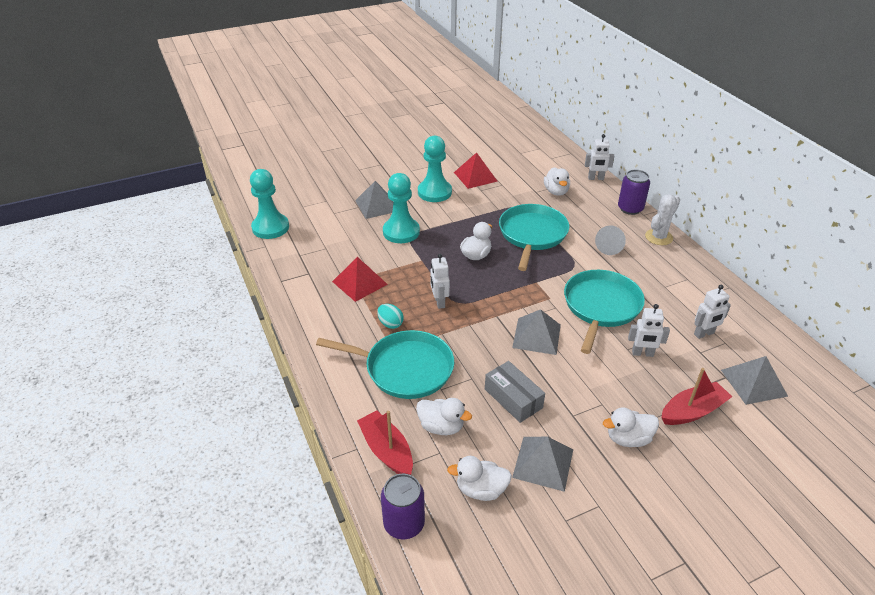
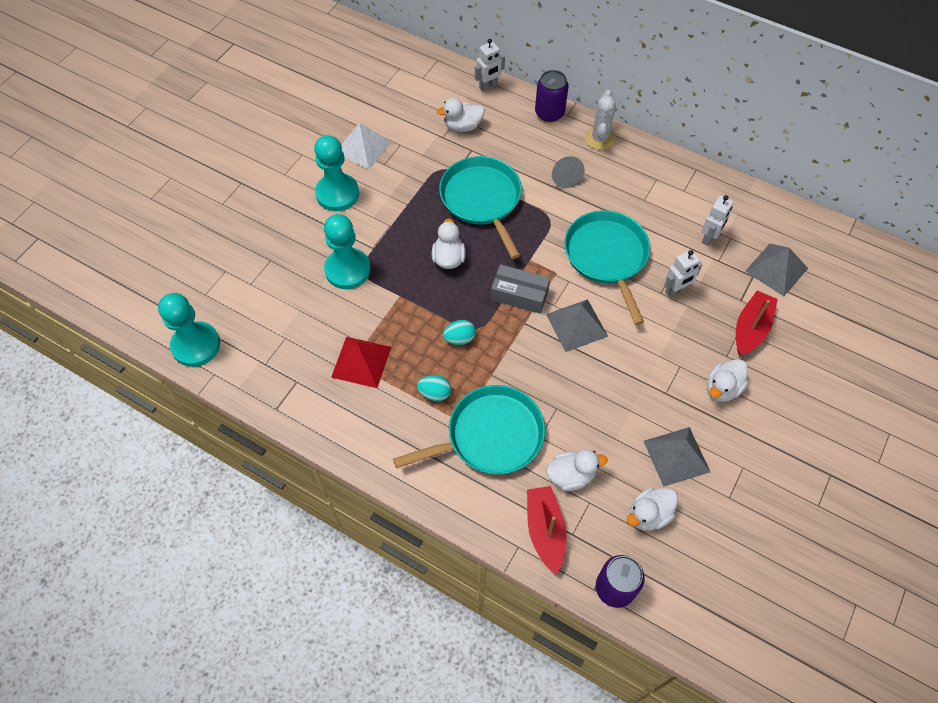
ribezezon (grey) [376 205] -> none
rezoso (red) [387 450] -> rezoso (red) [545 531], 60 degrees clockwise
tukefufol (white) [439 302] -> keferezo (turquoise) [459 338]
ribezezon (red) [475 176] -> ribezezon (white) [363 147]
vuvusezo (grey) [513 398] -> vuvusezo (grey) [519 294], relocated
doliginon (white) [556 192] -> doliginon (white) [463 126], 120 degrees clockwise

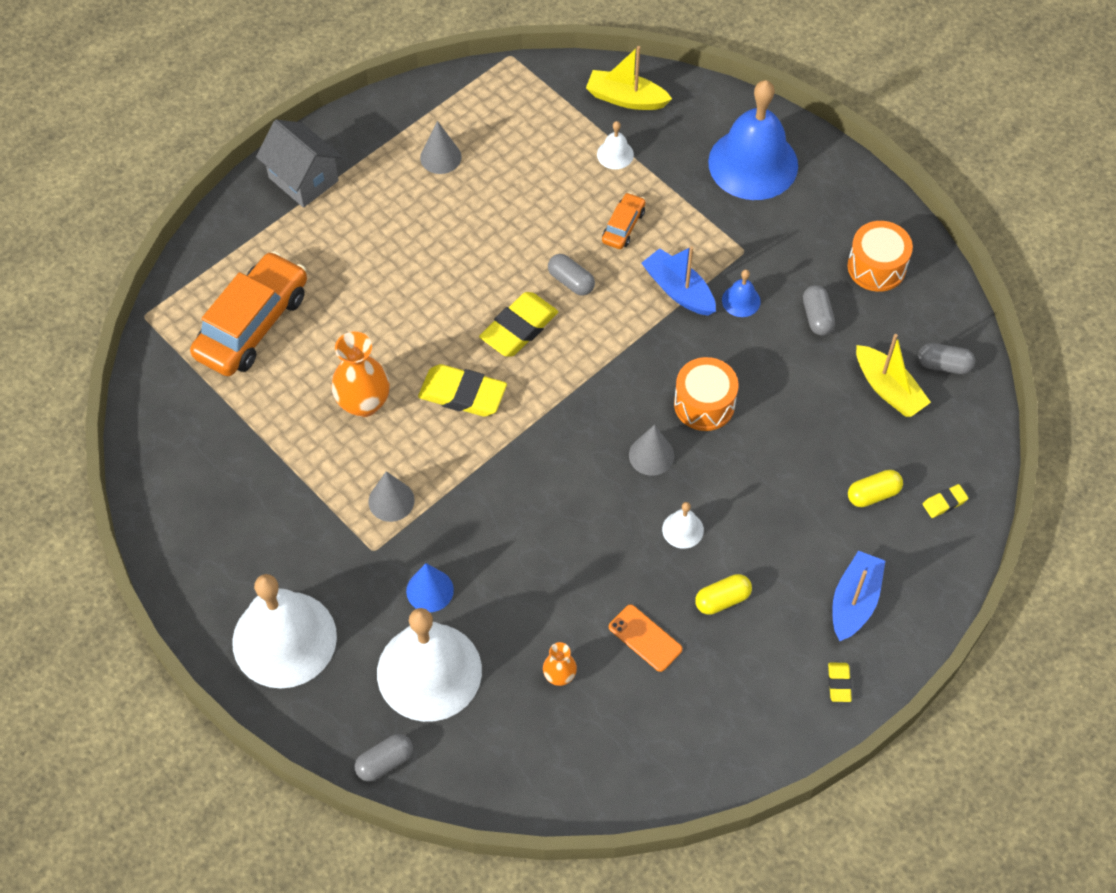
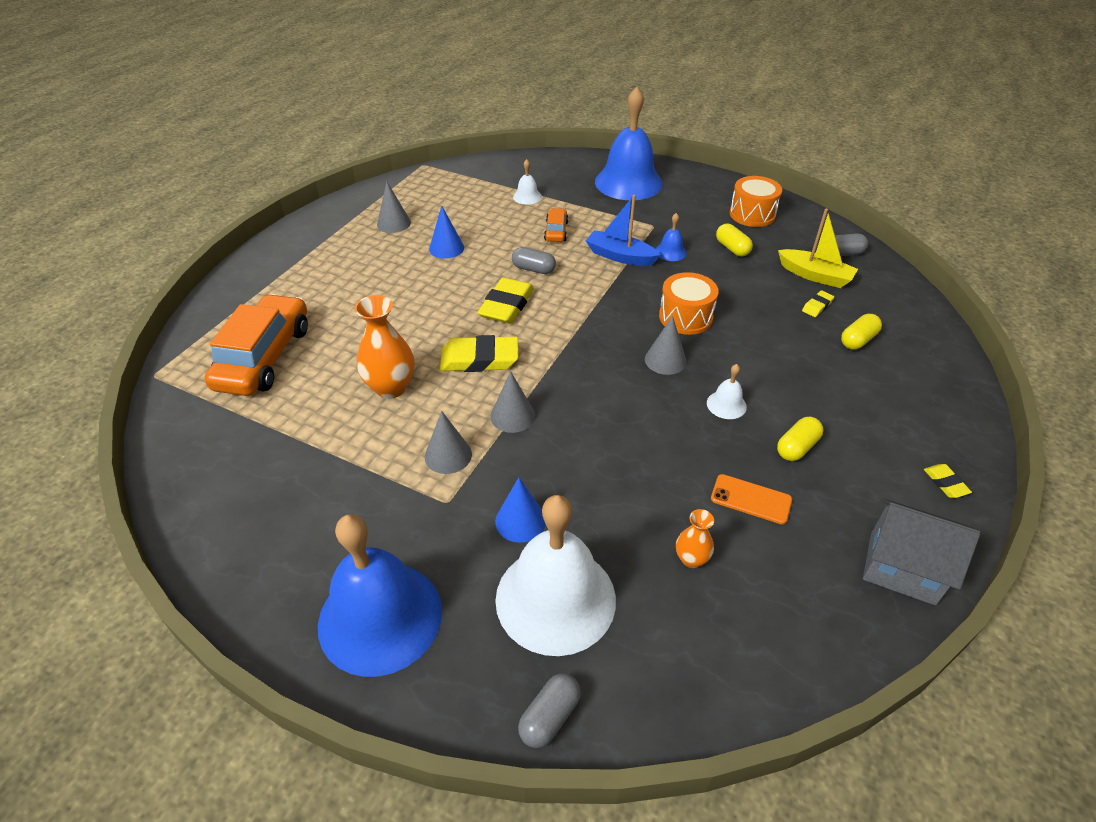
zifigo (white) [284 639] -> zifigo (blue) [380 617]
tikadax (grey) [303 179] -> tikadax (grey) [902 568], relocated
rezoso (yellow) [626 98] -> none
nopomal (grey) [817 317] -> nopomal (yellow) [732 248]
rezoso (blue) [854 602] -> none
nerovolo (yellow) [944 503] -> nerovolo (yellow) [817 306], relocated
none -> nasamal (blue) [446 248]
none -> nasamal (grey) [512 416]

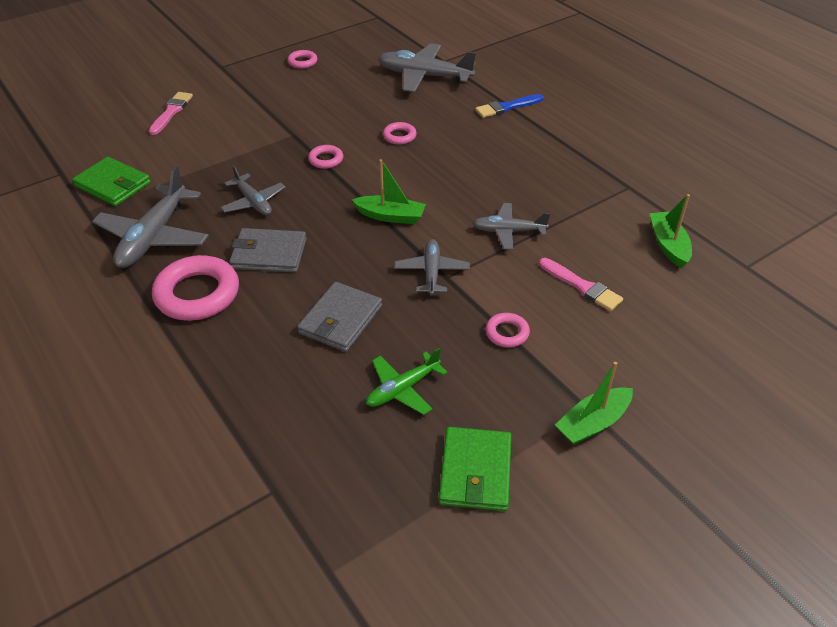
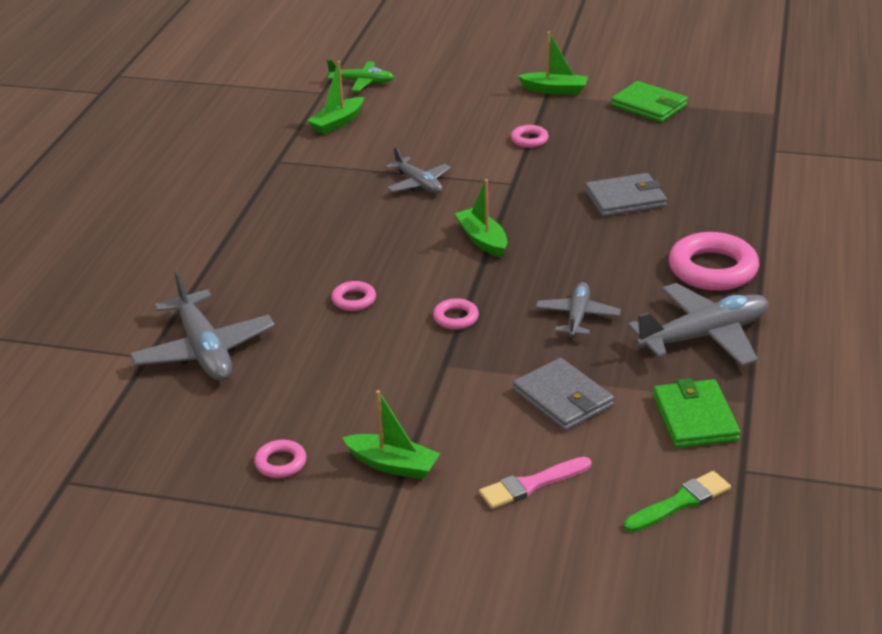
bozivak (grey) [269 254] -> bozivak (grey) [562 398], relocated
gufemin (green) [402 389] -> gufemin (green) [362 82], relocated
gufemin (grey) [431 272] -> none
bozivak (green) [475 471] -> bozivak (green) [649 105], 75 degrees clockwise
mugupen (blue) [507 107] -> none
mugupen (pink) [582 286] -> none
none -> rezoso (green) [392 465]
none -> mugupen (green) [680 502]

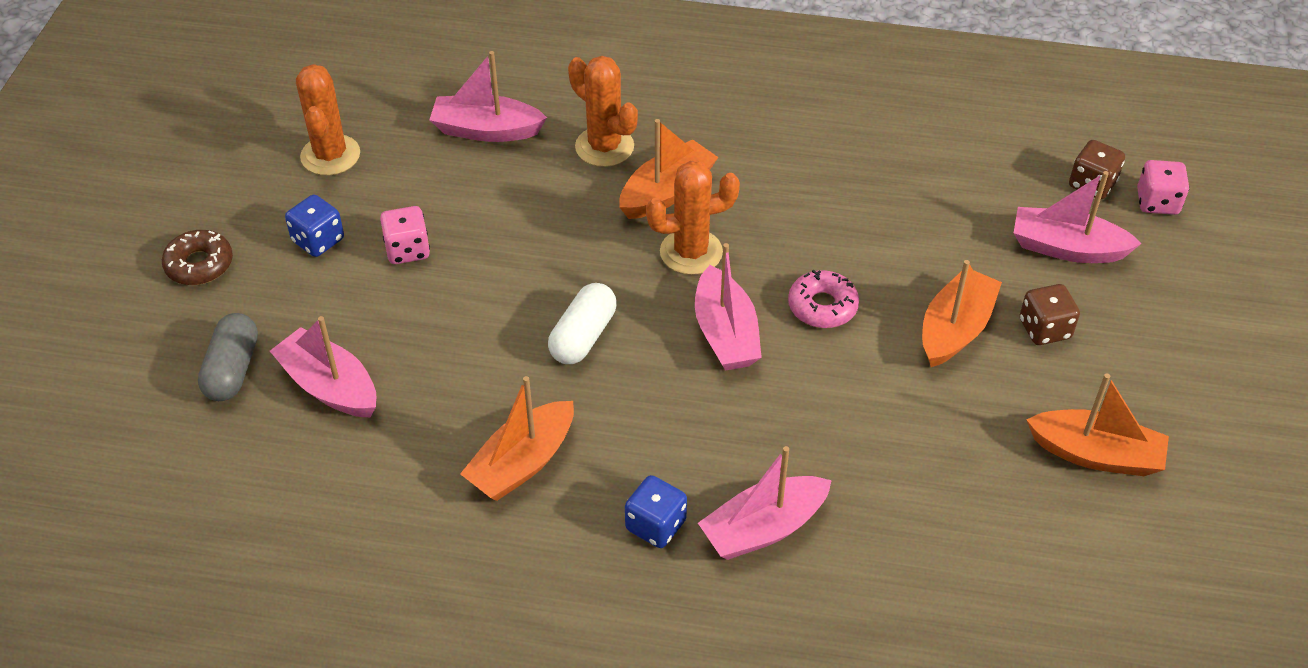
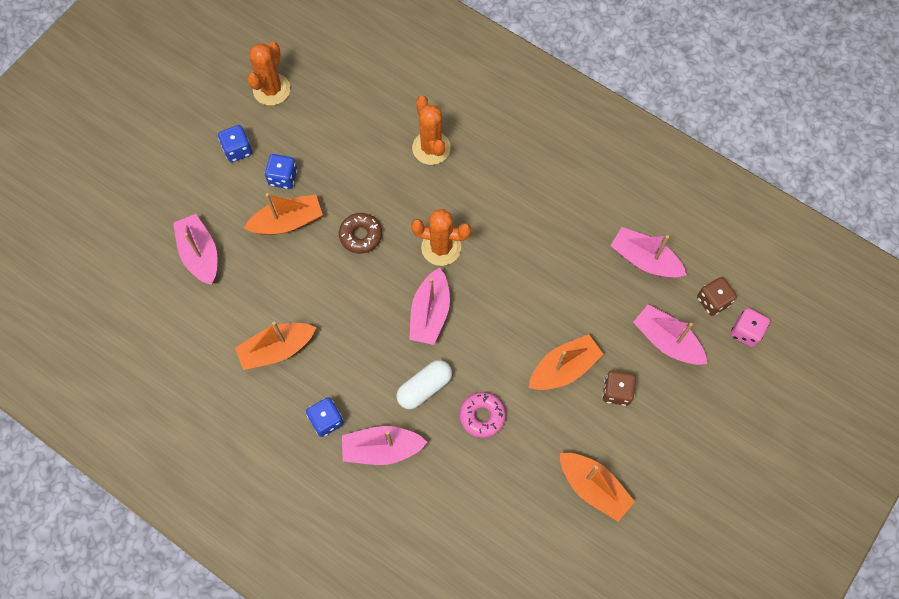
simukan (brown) [199 264] -> simukan (brown) [361 235], relocated
nopomal (grey) [232 369] -> none
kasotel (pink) [407 250] -> kasotel (blue) [283 177]
rezoso (pink) [486 130] -> rezoso (pink) [644 260], relocated
nopomal (white) [583 336] -> nopomal (white) [424 387], relocated
rezoso (orange) [667 192] -> rezoso (orange) [287 222], relocated
simukan (pink) [822 306] -> simukan (pink) [482 416], relocated

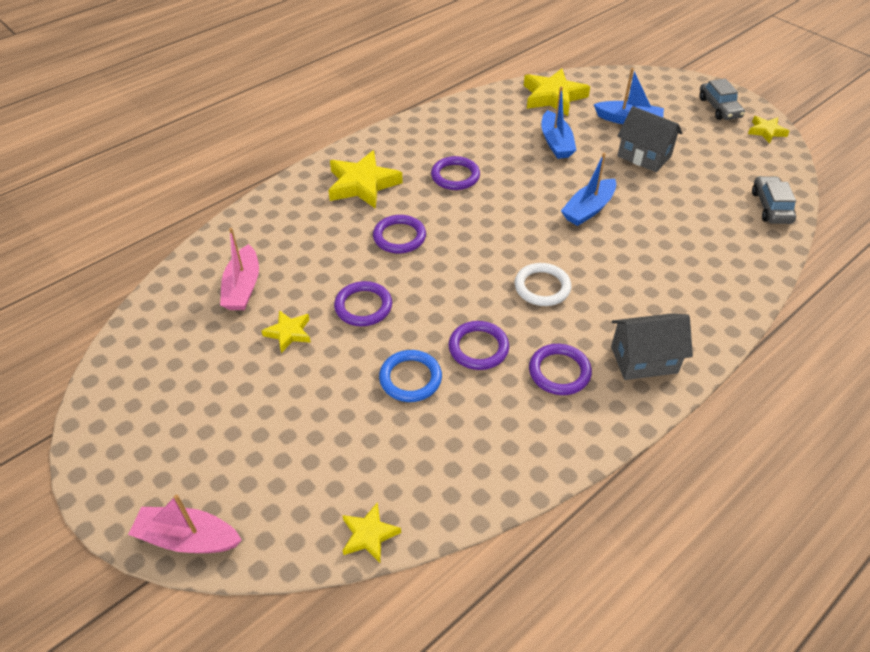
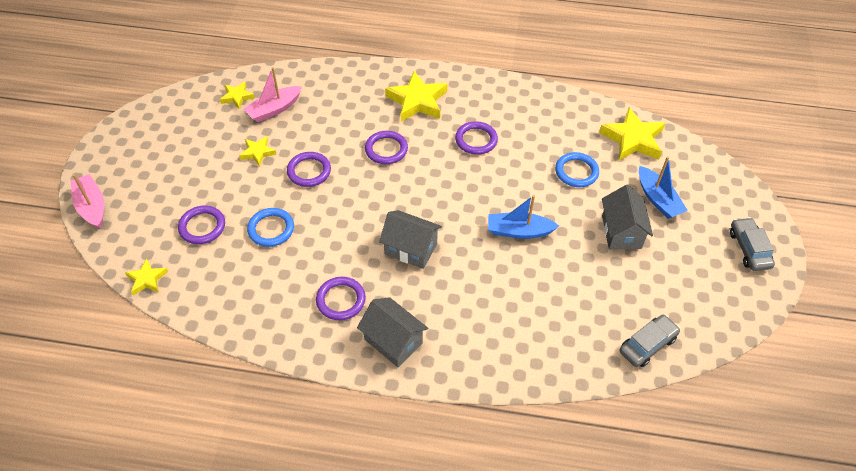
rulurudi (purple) [478 348] -> rulurudi (purple) [202 227], relocated
rulurudi (white) [542 287] -> tikadax (grey) [411 249]
rezoso (blue) [556 143] -> rulurudi (blue) [576 172]
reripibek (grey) [719 108] -> reripibek (grey) [749 249], 135 degrees clockwise
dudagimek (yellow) [766 131] -> dudagimek (yellow) [237 97], relocated

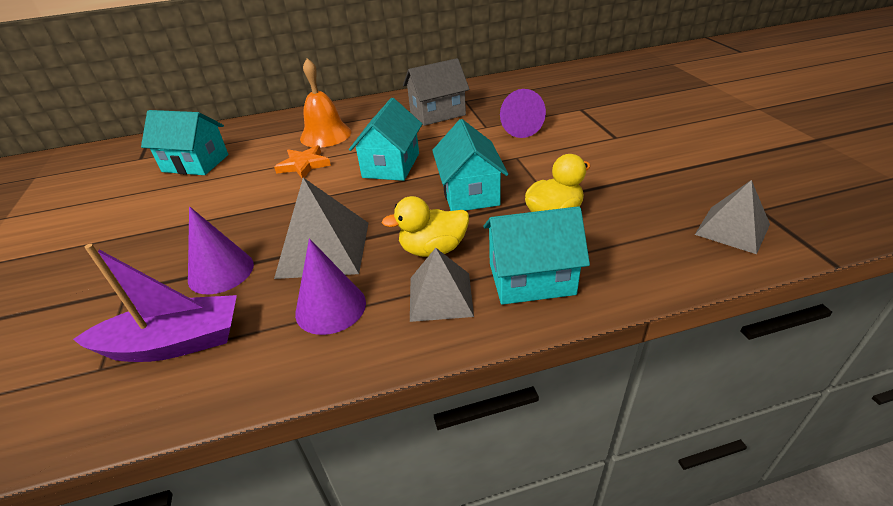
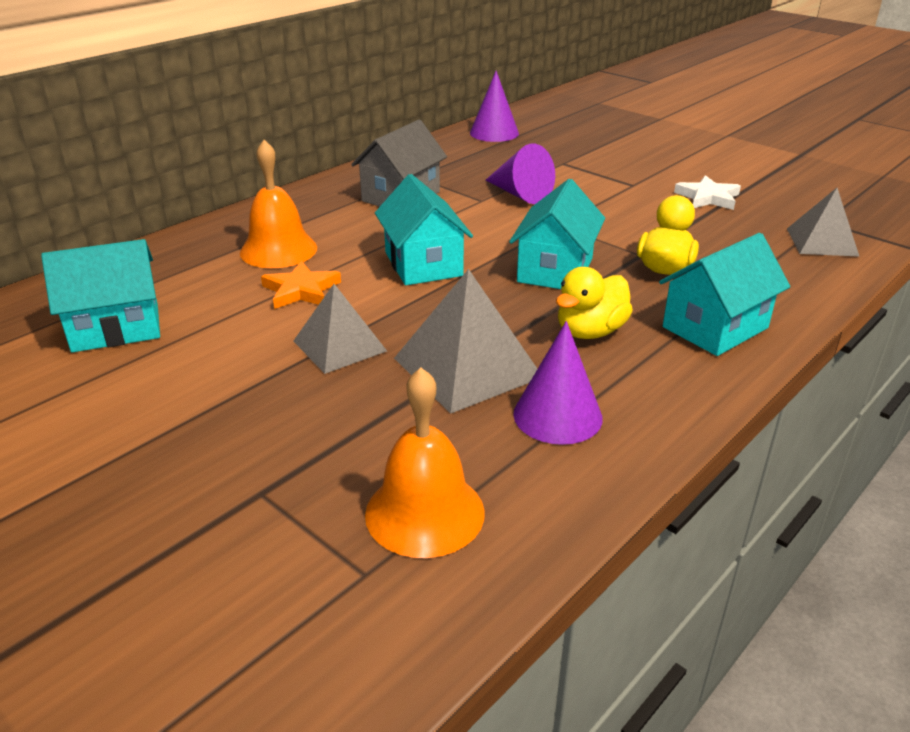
rezoso (purple) [175 343] -> zifigo (orange) [425 512]
nasamal (purple) [221 272] -> nasamal (purple) [494 133], relocated
ribezezon (grey) [440 296] -> ribezezon (grey) [339 345], relocated
tikadax (turquoise) [469 193] -> tikadax (turquoise) [555 270], 60 degrees clockwise
none -> dudagimek (white) [708 197]

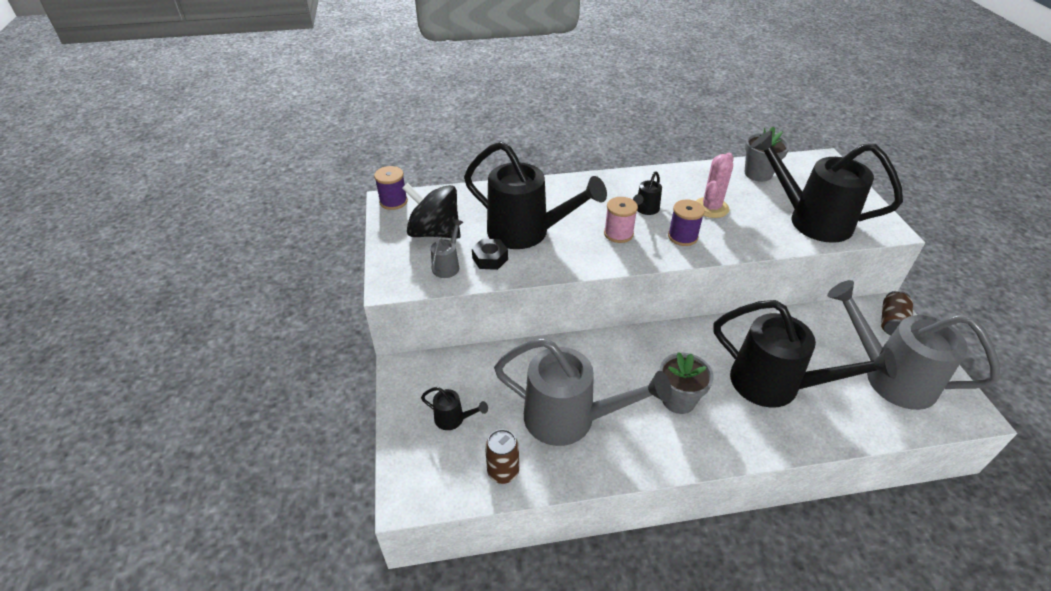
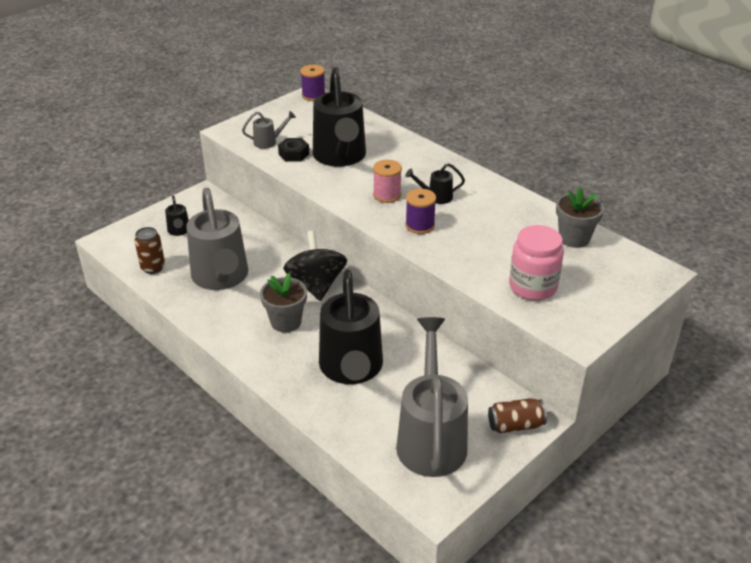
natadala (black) [434 232] -> natadala (black) [316 285], relocated
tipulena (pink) [711 208] -> none
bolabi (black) [811 220] -> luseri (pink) [532 287]

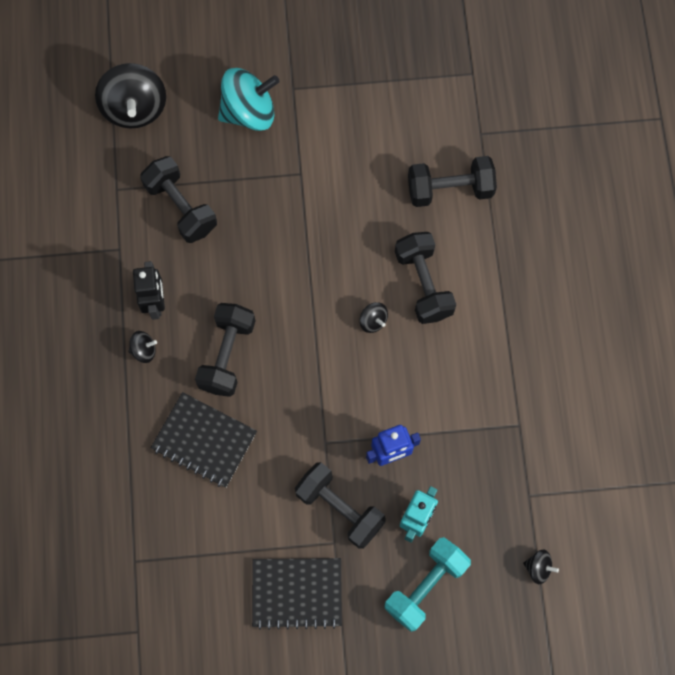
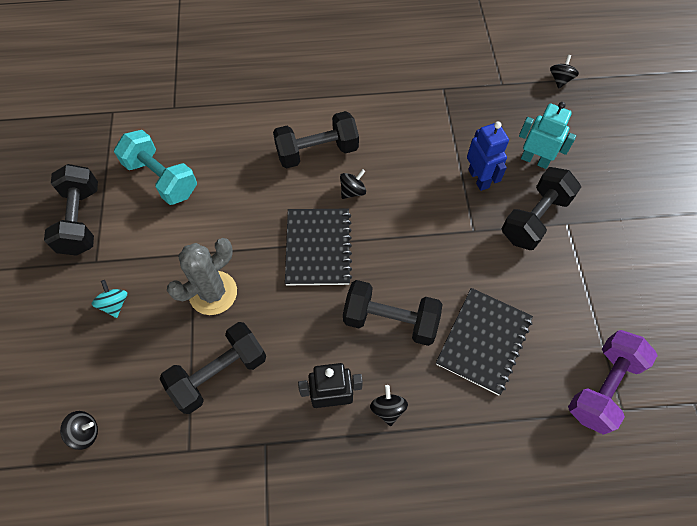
natadala (black) [135 108] -> natadala (black) [85 432], x0.45
natadala (turquoise) [249 112] -> natadala (turquoise) [115 304], x0.45
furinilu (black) [297 593] -> furinilu (black) [318 248], relocated
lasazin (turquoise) [425 586] -> lasazin (turquoise) [161 178], relocated
lasazin (black) [450 189] -> lasazin (black) [81 220], relocated
none -> tipulena (grey) [213 293]
none -> lasazin (purple) [602 387]

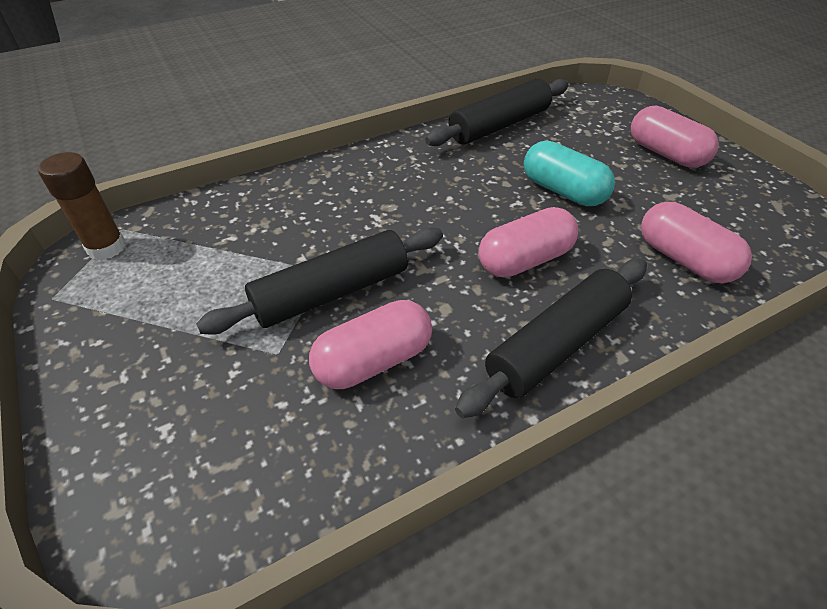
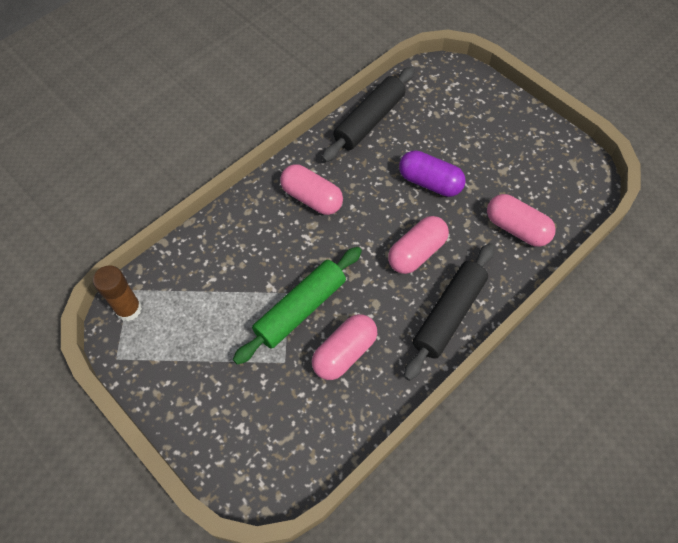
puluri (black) [331 293] -> puluri (green) [300 309]
nopomal (turquoise) [563 191] -> nopomal (purple) [430 182]
nopomal (pink) [666 154] -> nopomal (pink) [312 198], relocated

